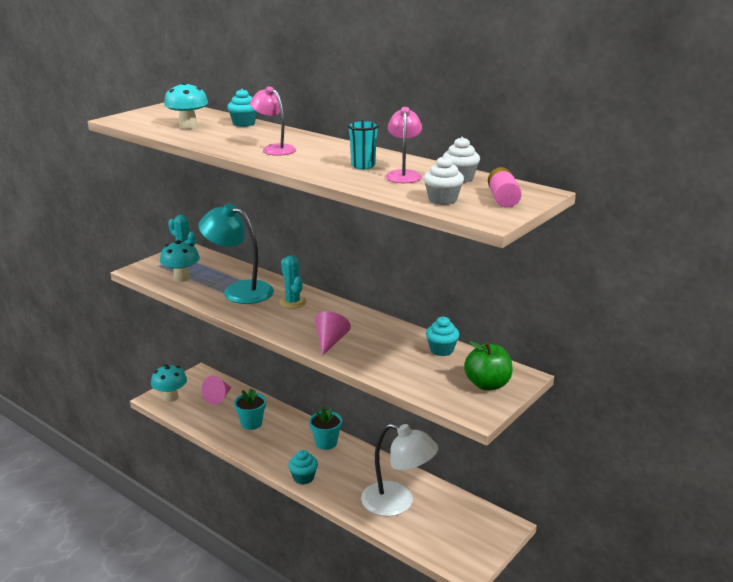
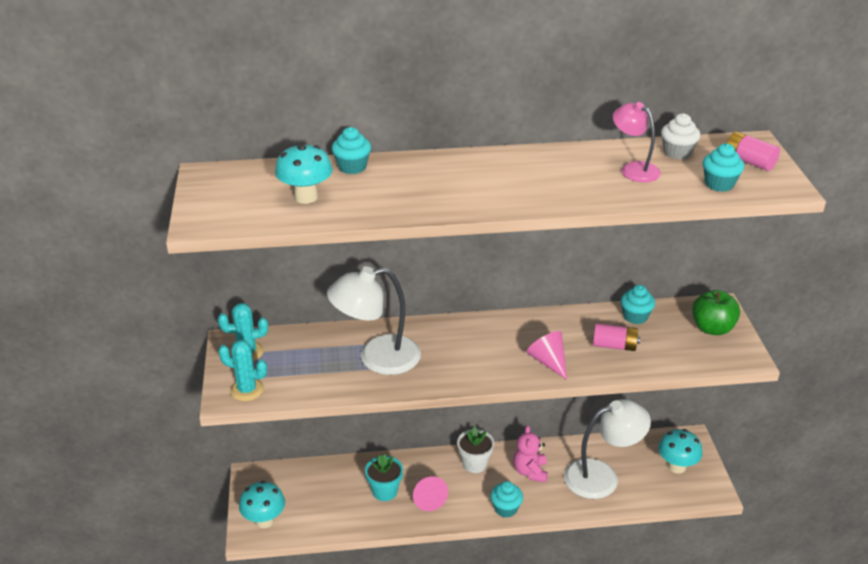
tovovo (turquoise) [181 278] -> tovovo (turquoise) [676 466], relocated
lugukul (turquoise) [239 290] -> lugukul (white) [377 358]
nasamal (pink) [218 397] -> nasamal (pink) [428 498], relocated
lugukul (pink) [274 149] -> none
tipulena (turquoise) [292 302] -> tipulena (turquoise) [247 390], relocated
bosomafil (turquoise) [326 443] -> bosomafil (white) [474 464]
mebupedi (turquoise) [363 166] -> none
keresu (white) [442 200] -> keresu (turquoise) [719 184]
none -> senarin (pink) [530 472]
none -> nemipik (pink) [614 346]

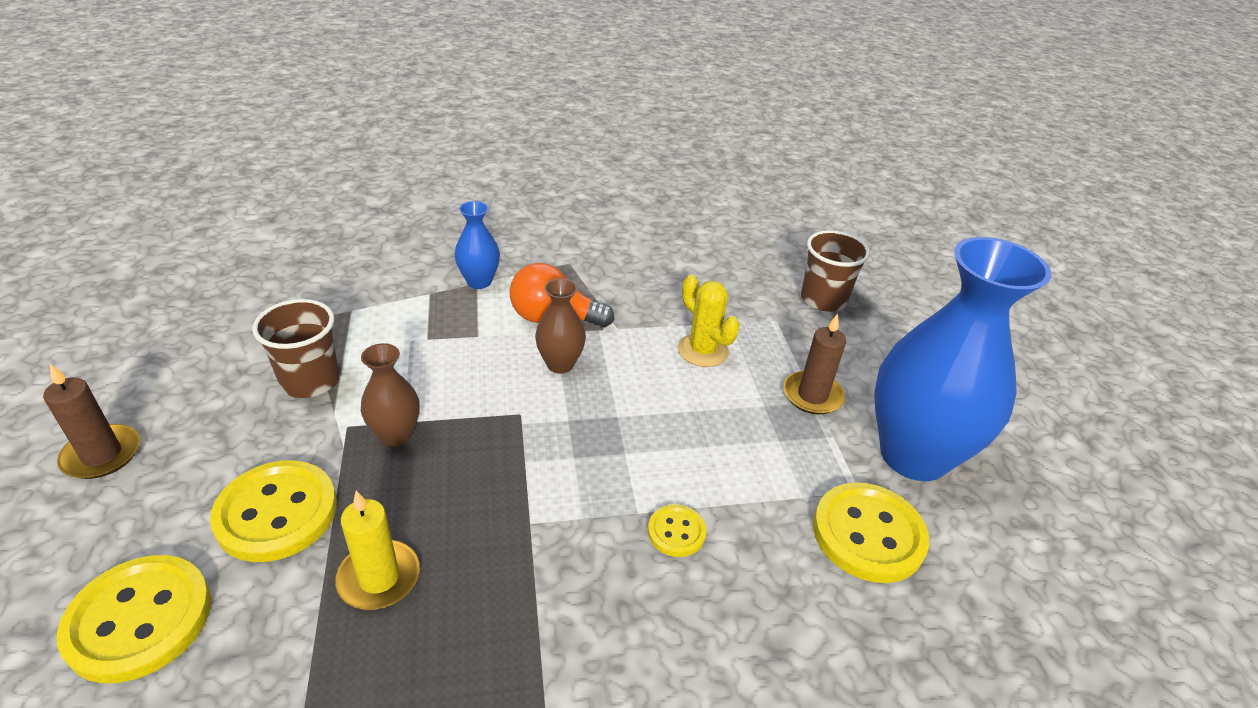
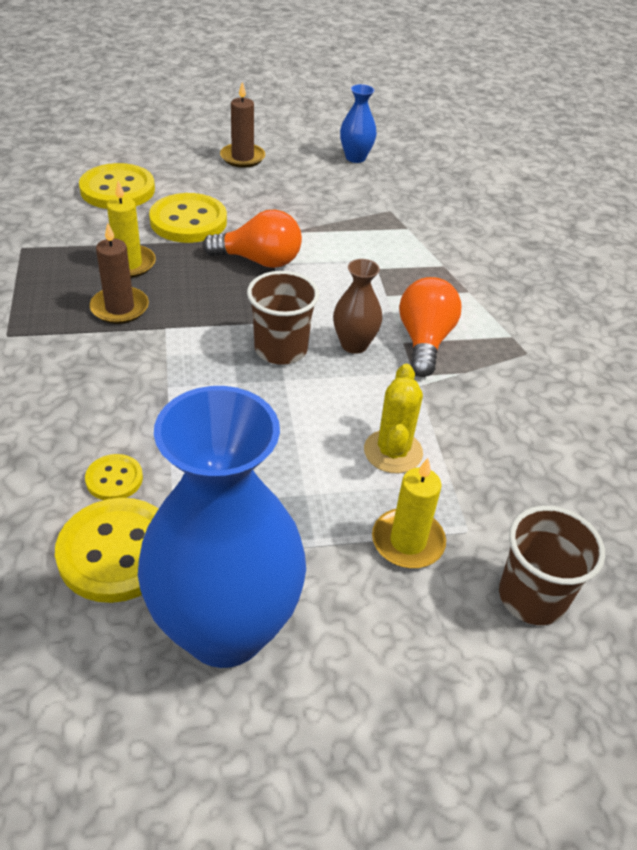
mebupedi (brown) [310 381] -> mebupedi (brown) [281 349], relocated
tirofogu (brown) [396 435] -> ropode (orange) [259 261]
tirofogu (blue) [479 281] -> tirofogu (blue) [355 158], relocated
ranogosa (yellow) [676 532] -> ranogosa (yellow) [114 479], relocated
tipulena (yellow) [702 350] -> tipulena (yellow) [393 451], 45 degrees counterclockwise
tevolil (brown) [812 395] -> tevolil (brown) [120 308], relocated
none -> tevolil (yellow) [408 541]

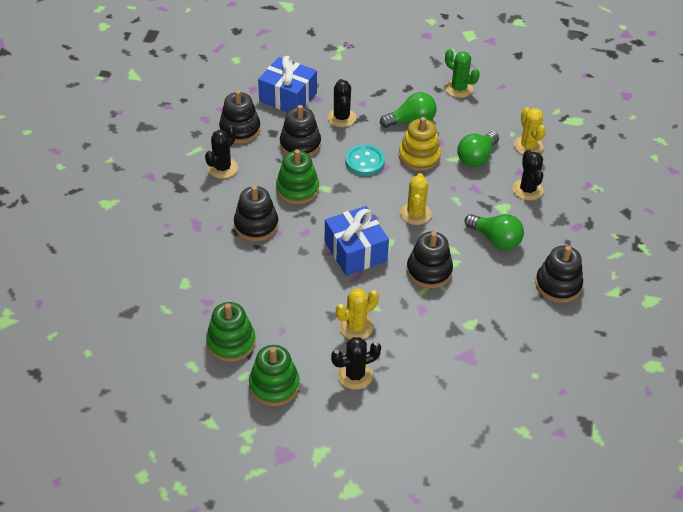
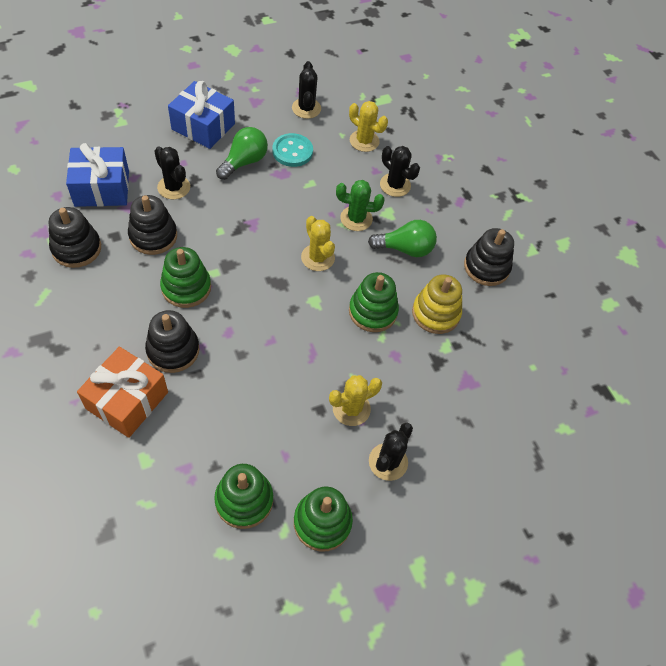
tipulena (black) [222 168] -> tipulena (black) [306 108], relocated
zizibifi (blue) [355 251] -> zizibifi (blue) [203 126], relocated
tipulena (yellow) [356 327] -> tipulena (yellow) [351 409], 45 degrees clockwise
ranogosa (turquoise) [364 161] -> ranogosa (turquoise) [292 151], relocated
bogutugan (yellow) [419 156] -> bogutugan (yellow) [435 313], relocated
bogutugan (black) [429 271] -> bogutugan (green) [372 311]
tipulena (green) [458 89] -> tipulena (green) [356 219], relocated
ropode (green) [476 157] -> none
none -> zizibifi (orange) [127 400]

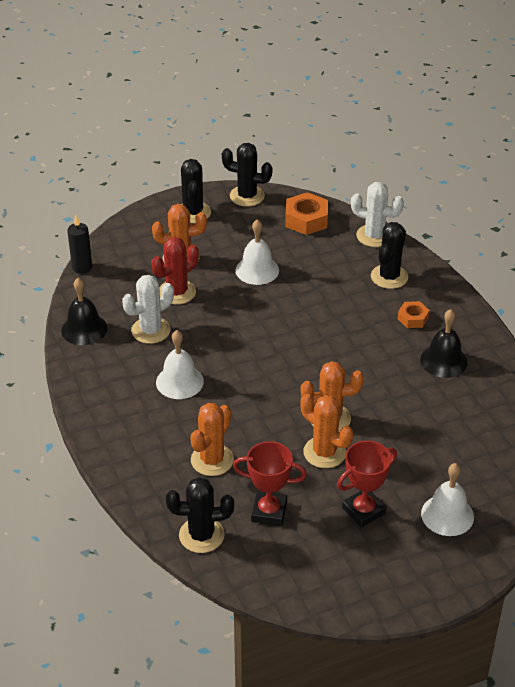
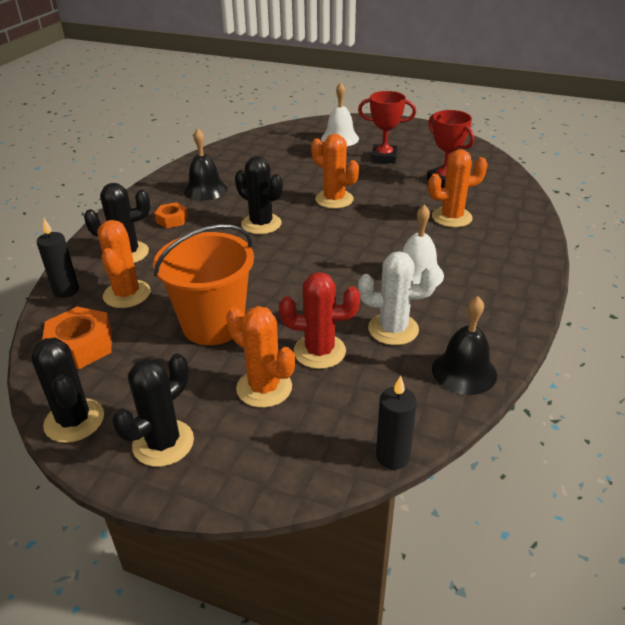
tipulena (black) [201 535] -> tipulena (black) [261 224], relocated
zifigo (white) [257 270] -> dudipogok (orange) [213 325]
tipulena (orange) [324 452] -> tipulena (orange) [127 294], relocated
tipulena (white) [374 236] -> tevolil (black) [66 290]

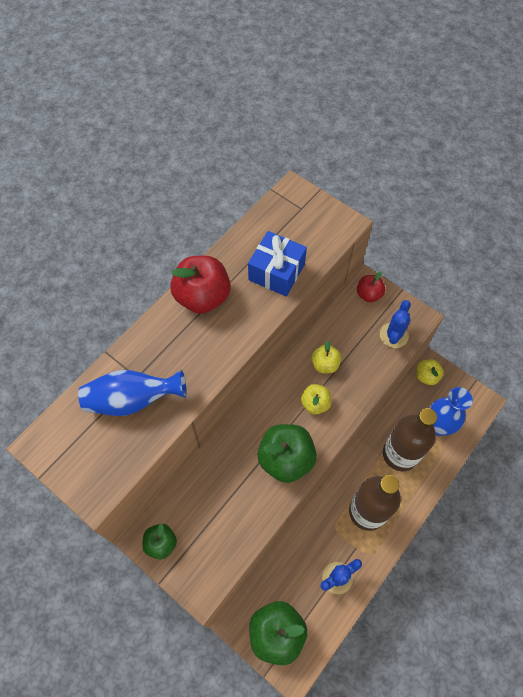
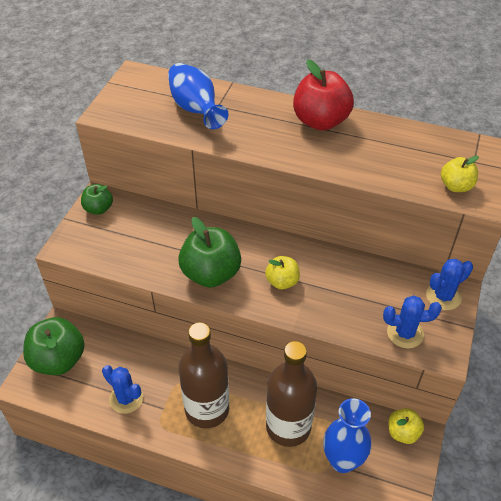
zizibifi (blue) [276 272] -> none
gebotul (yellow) [325 364] -> gebotul (yellow) [456 186], relocated
gebotul (red) [369 294] -> tipulena (blue) [443 296]

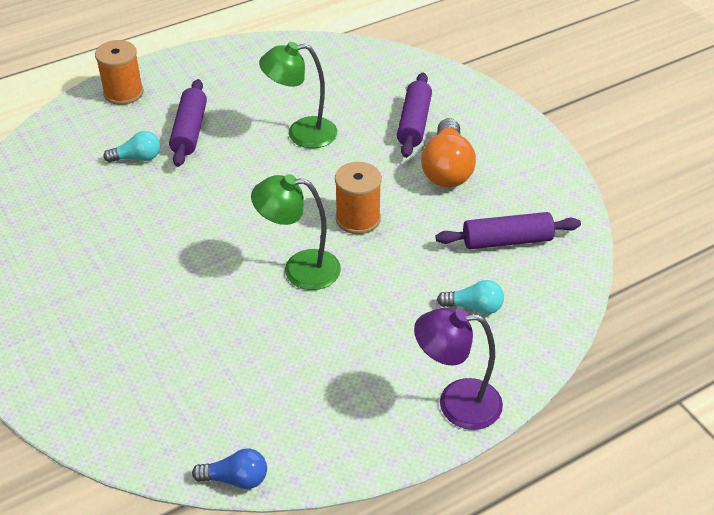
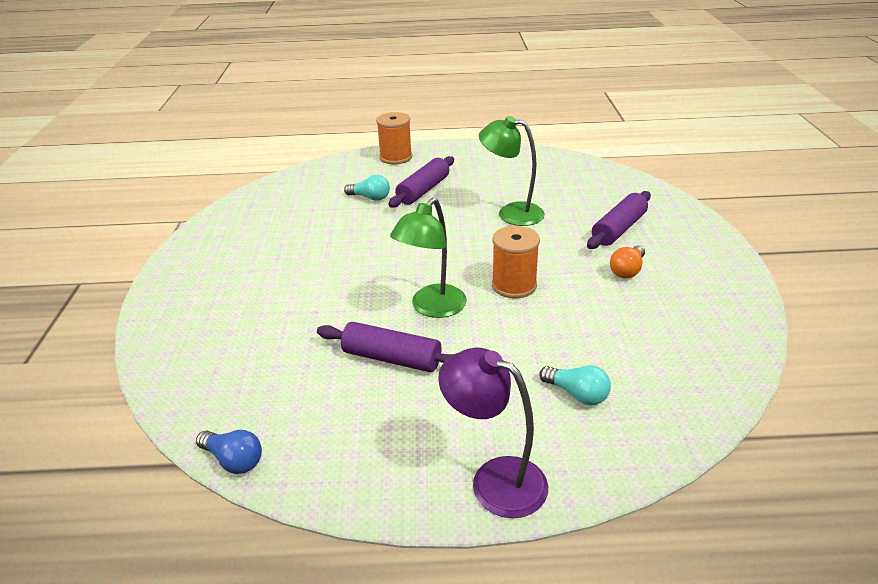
lugukul (green) [300 269] -> lugukul (green) [432 308], 90 degrees counterclockwise
ropode (orange) [447 169] -> ropode (orange) [627 270], x0.57
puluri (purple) [507 240] -> puluri (purple) [392 358], relocated

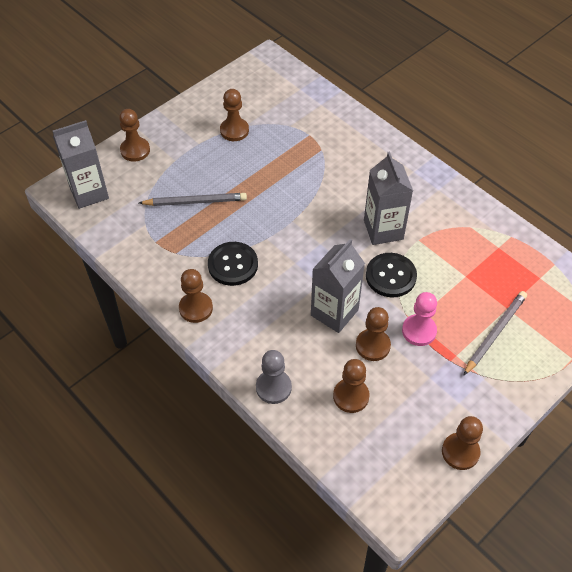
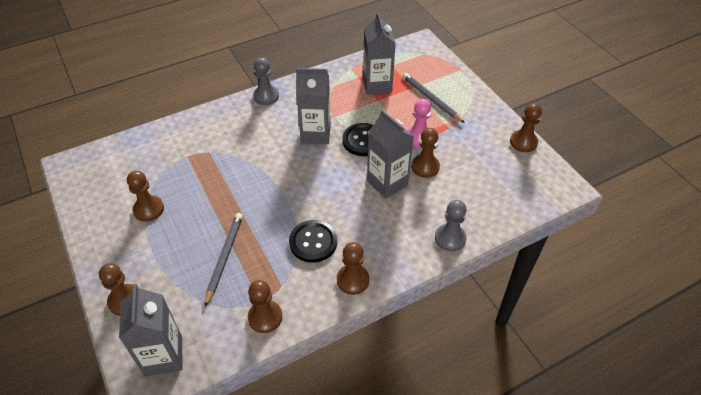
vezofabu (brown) [351 396] -> vezofabu (brown) [265 317], relocated
none -> vezofabu (grey) [266 96]
none -> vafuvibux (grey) [377 85]

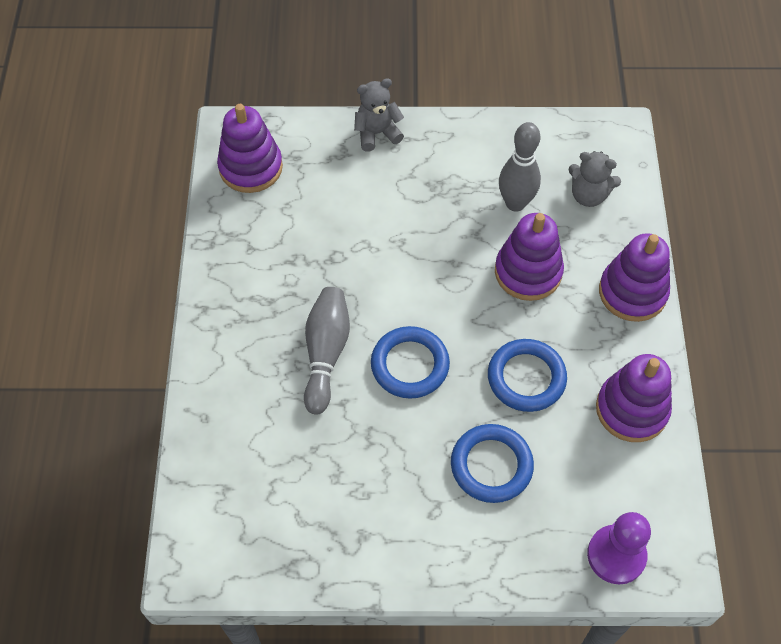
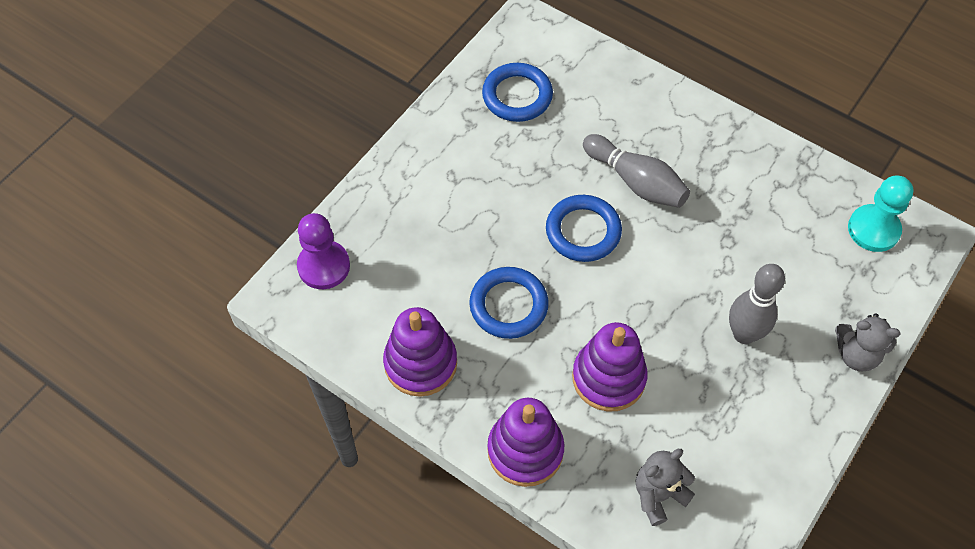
bogutugan (purple) [251 167] -> vezofabu (turquoise) [873 229]
senarin (grey) [377 133] -> senarin (grey) [856 354], 90 degrees clockwise
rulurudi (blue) [491 465] -> rulurudi (blue) [517 96], relocated
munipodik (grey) [515 203] -> munipodik (grey) [744 334], relocated

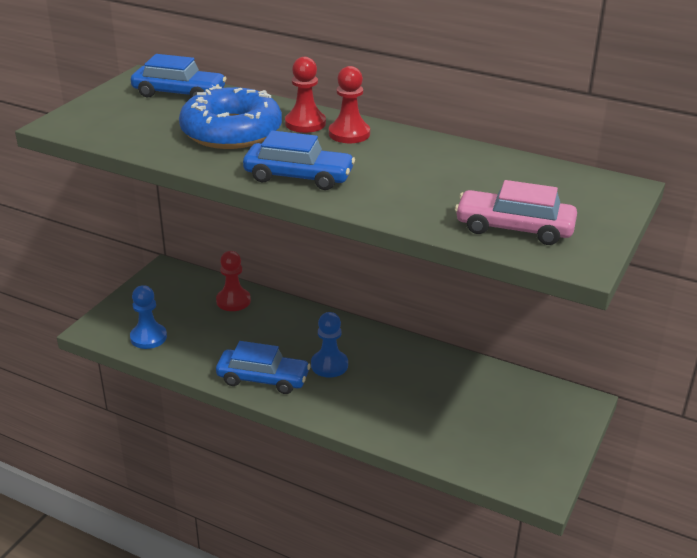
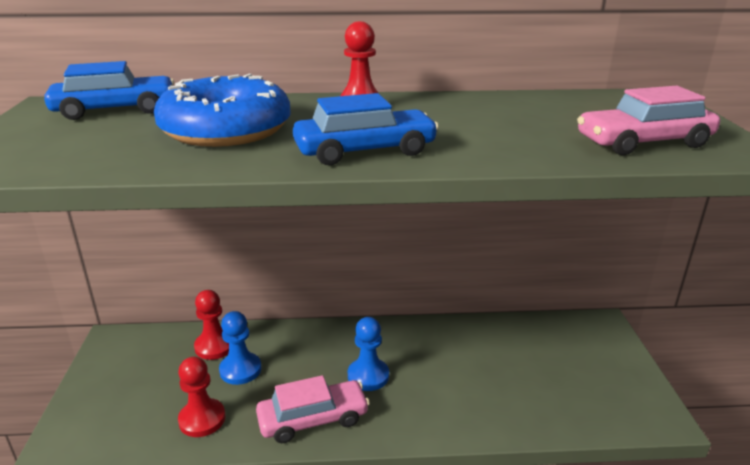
vezofabu (blue) [148 337] -> vezofabu (blue) [240 370], relocated
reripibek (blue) [263 379] -> reripibek (pink) [313 419]
vezofabu (red) [305 123] -> vezofabu (red) [202 419], relocated

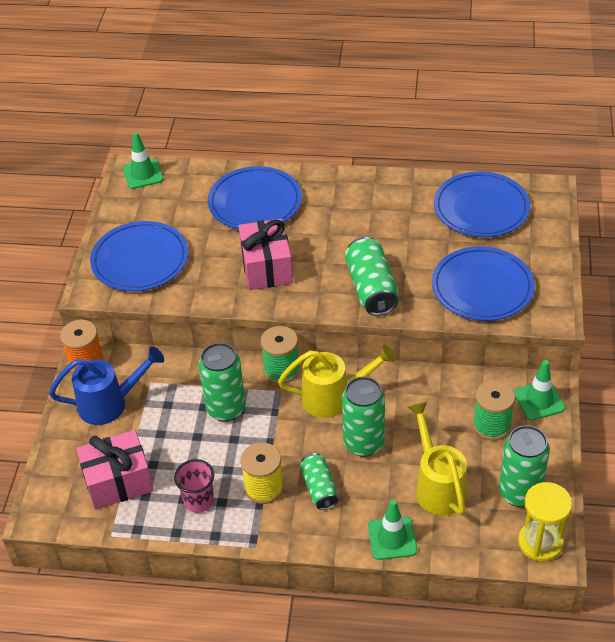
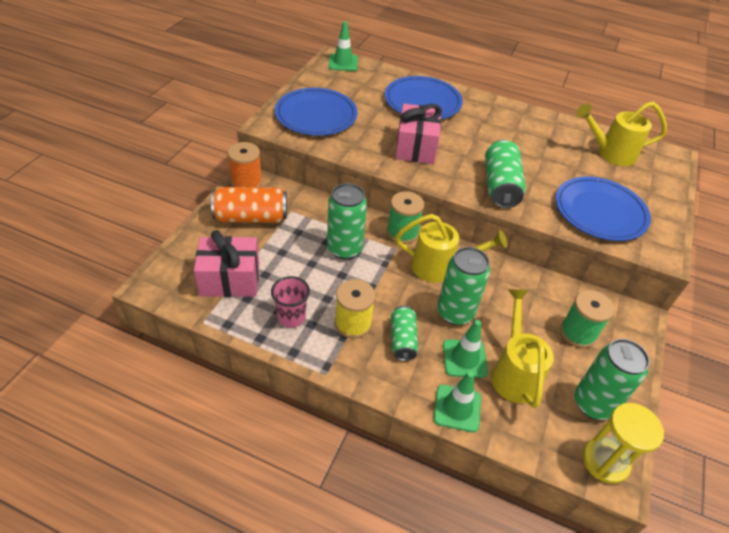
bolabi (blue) [110 404] -> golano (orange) [251 217]
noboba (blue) [481 208] -> bolabi (yellow) [610 153]
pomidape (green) [539 400] -> pomidape (green) [464 358], relocated

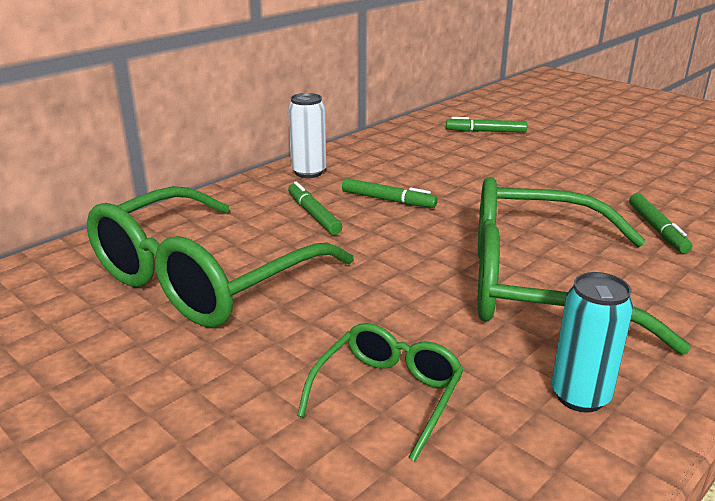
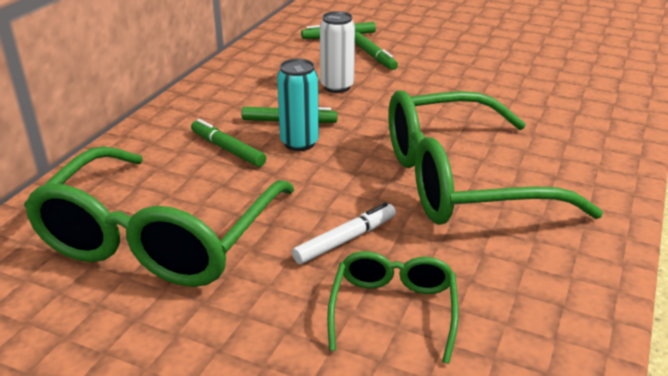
golano (white) [308 172] -> golano (white) [337 87], relocated
golano (turquoise) [580 396] -> golano (turquoise) [299 143], relocated
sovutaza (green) [657 229] -> sovutaza (green) [373 56], relocated
none -> sovutaza (white) [345 240]

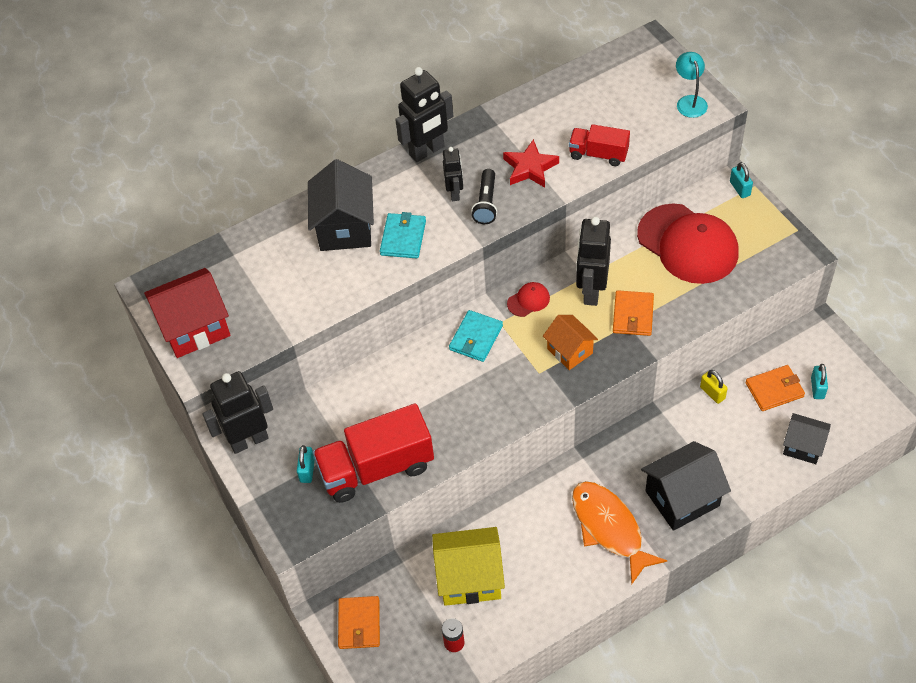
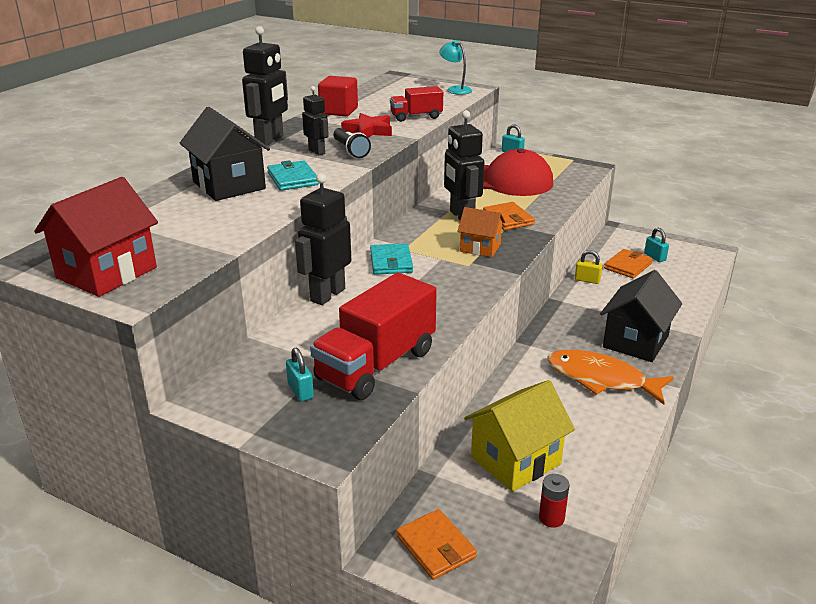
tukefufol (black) [249 440] -> tukefufol (black) [327 295], relocated
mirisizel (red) [528 300] -> none
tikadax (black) [803 446] -> none
none -> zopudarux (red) [338 111]

